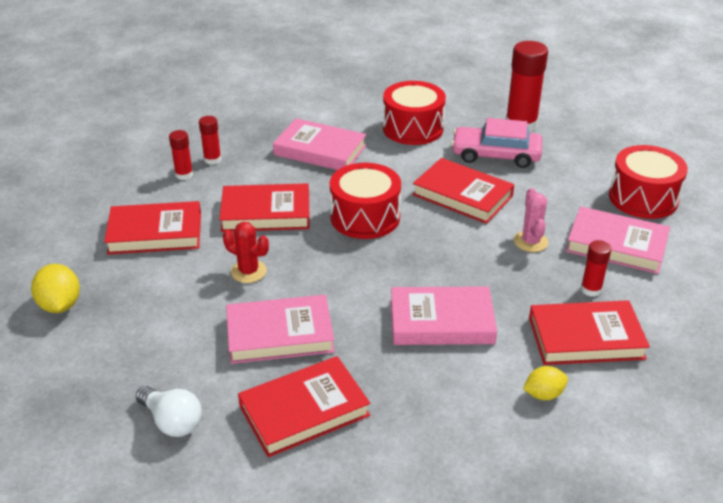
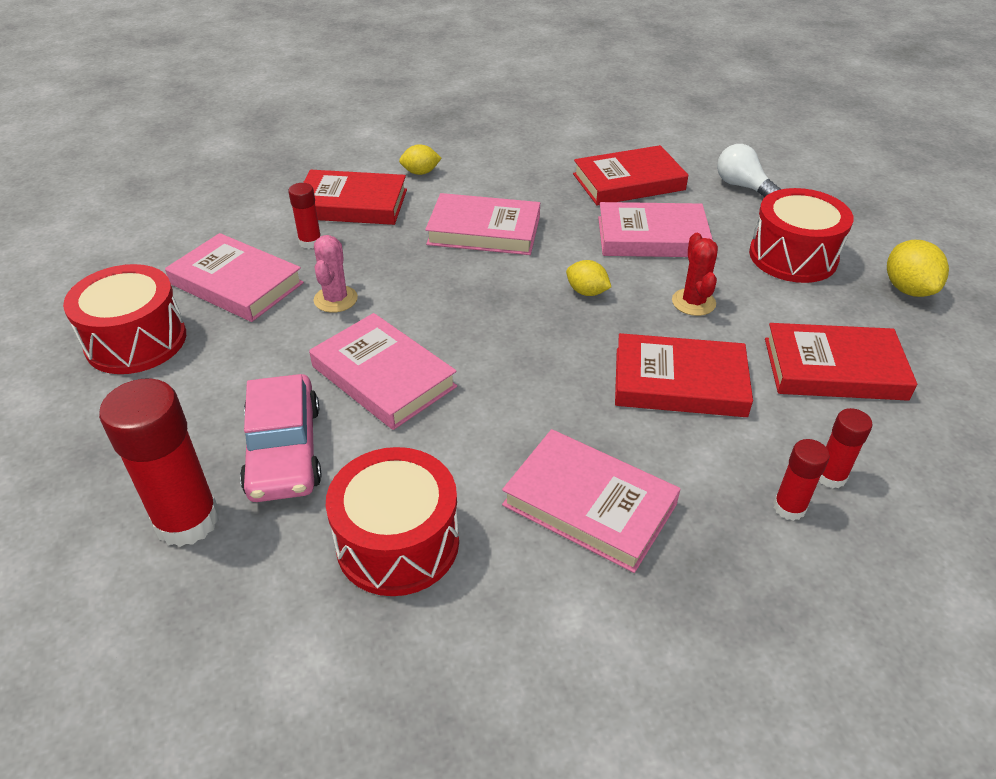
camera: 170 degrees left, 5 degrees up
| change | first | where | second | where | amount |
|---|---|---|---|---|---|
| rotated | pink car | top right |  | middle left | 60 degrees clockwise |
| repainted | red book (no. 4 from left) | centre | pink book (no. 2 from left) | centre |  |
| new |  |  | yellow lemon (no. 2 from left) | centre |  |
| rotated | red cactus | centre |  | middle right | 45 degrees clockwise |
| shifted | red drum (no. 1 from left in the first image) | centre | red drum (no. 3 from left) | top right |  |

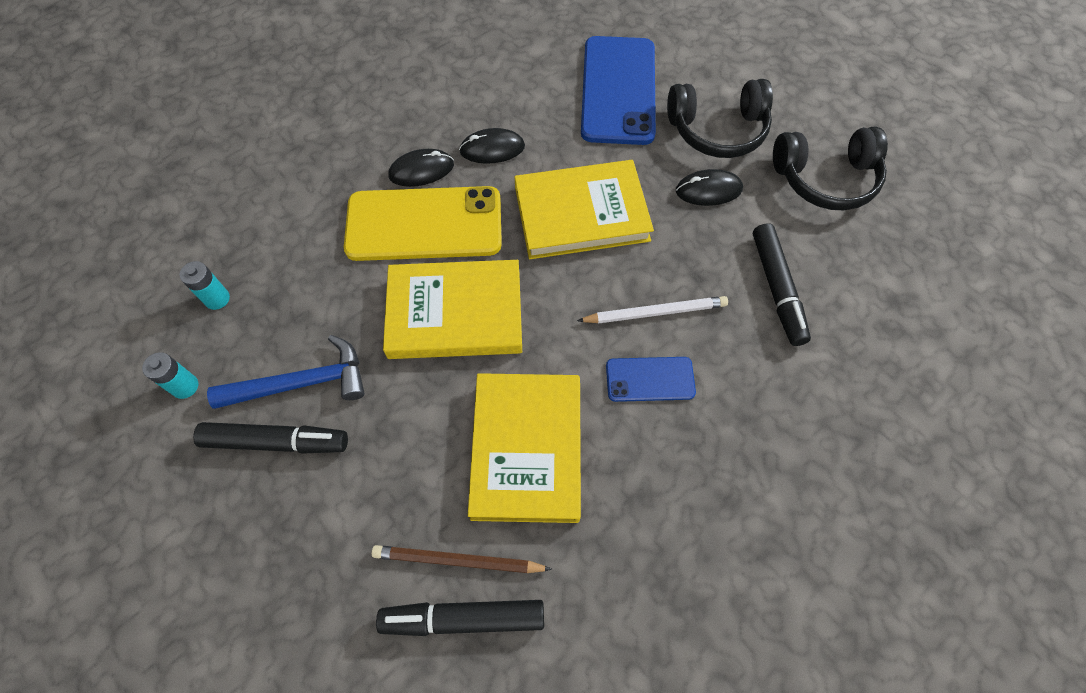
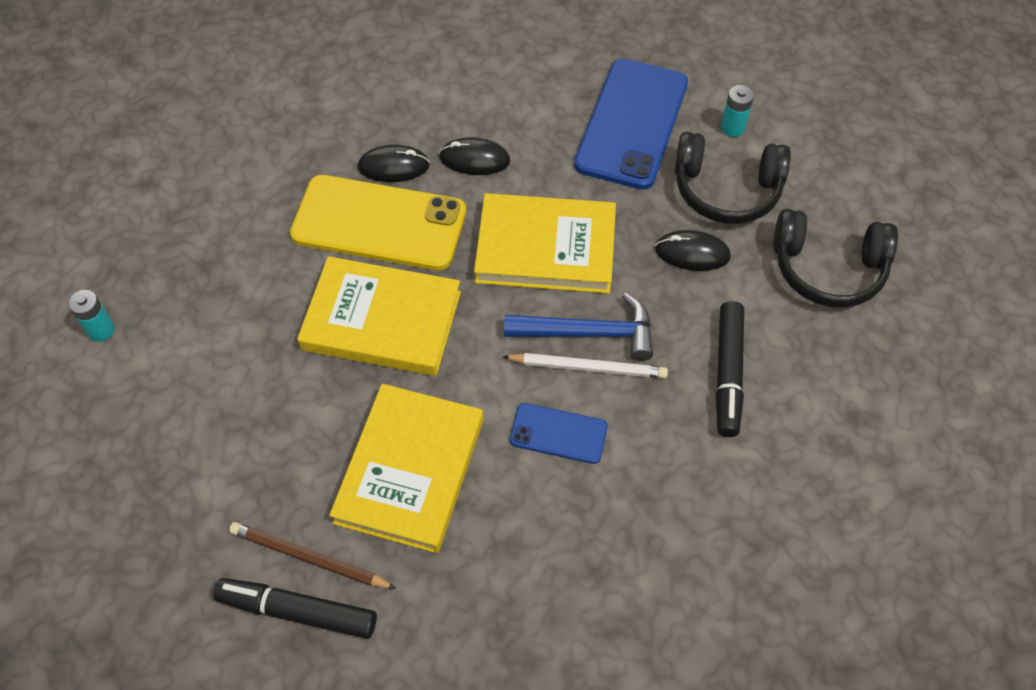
camera: 15 degrees right, 5 degrees down
| change | first | where | second | where | amount |
|---|---|---|---|---|---|
| shifted | blue hammer | middle left |  | centre |  |
| shifted | turquoise battery (no. 2 from left) | middle left |  | top right |  |
| gone | black marker (no. 1 from left) | middle left |  |  |  |

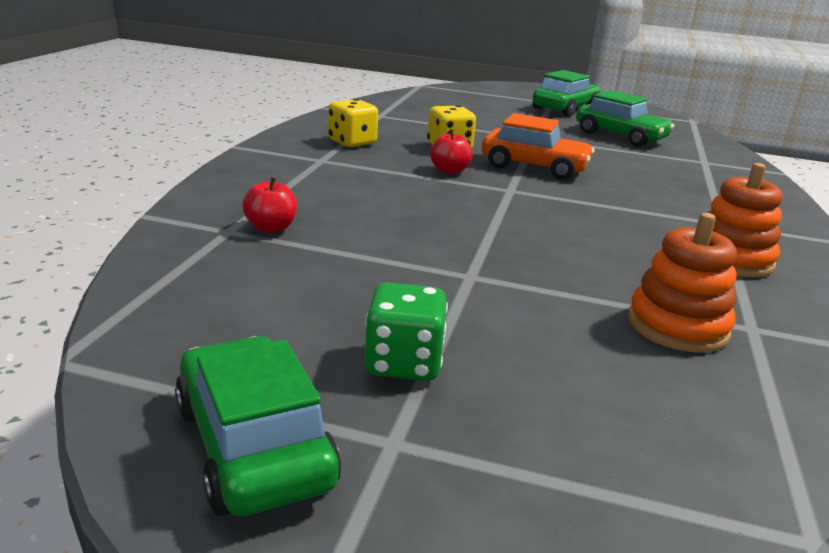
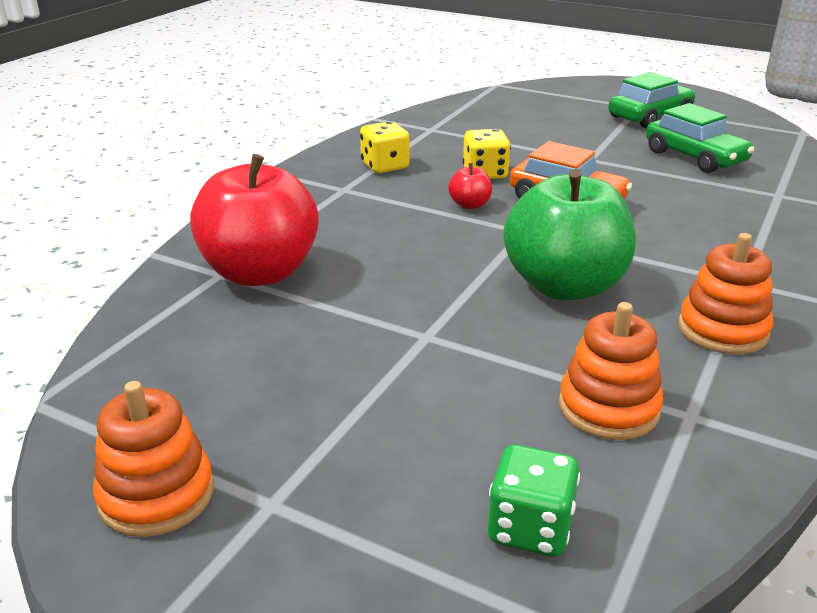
camera: 15 degrees right, 5 degrees up
| change | first | where | second | where | amount |
|---|---|---|---|---|---|
| swapped | green car (no. 1 from left) | bottom left | orange stacking toy (no. 1 from left) | bottom left |  |
| scaled | red apple (no. 1 from left) | middle left |  | middle left | x2.44 |
| shifted | green dice | centre |  | bottom centre |  |
| new |  |  | green apple | middle right |  |

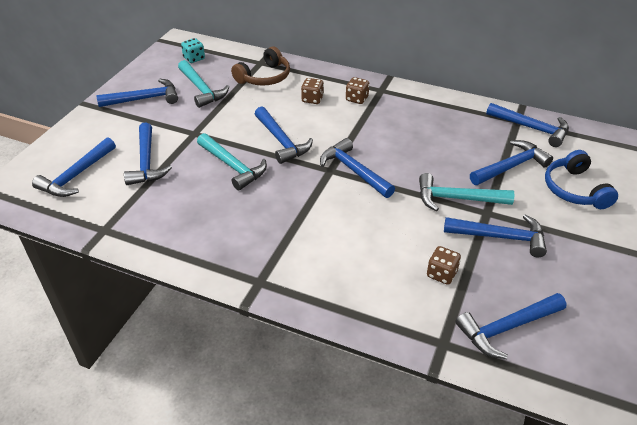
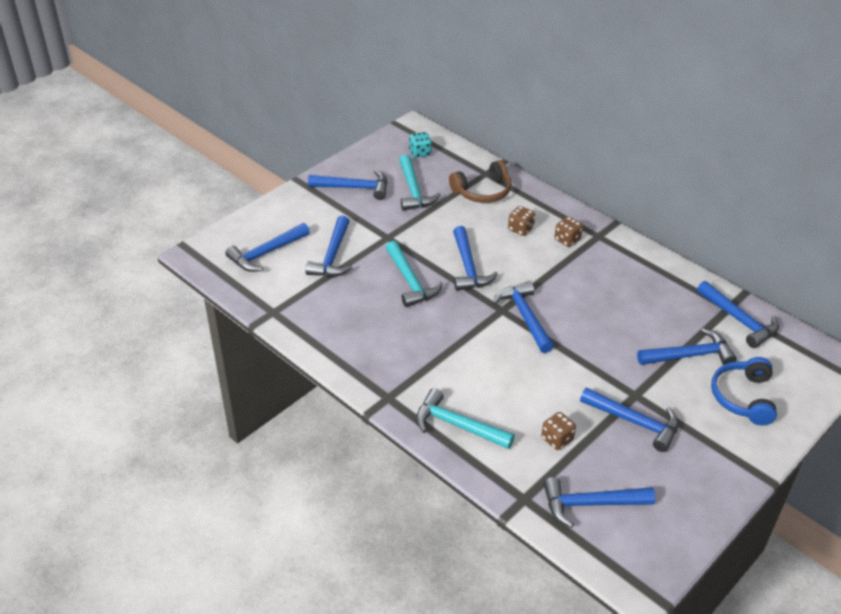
camera: 20 degrees right, 0 degrees up
| change | first | where | second | where | amount |
|---|---|---|---|---|---|
| shifted | turquoise hammer (no. 3 from left) | middle right |  | bottom centre |  |

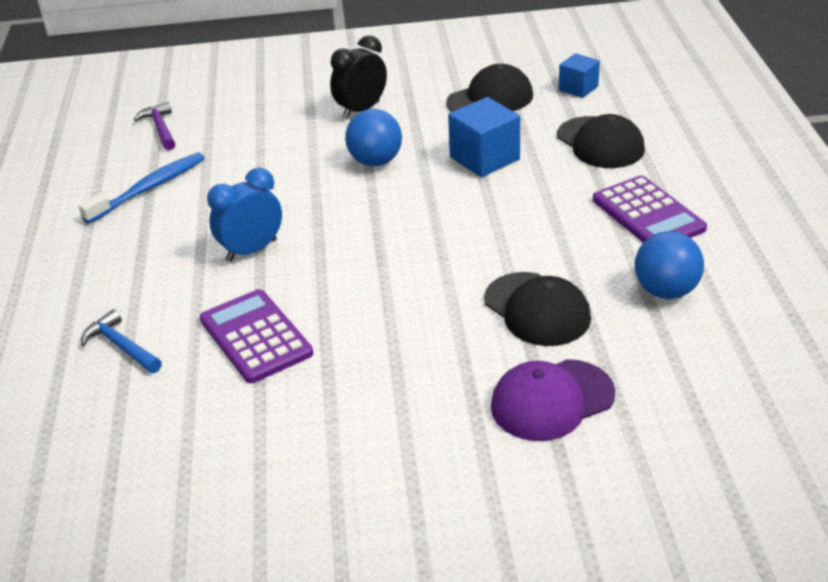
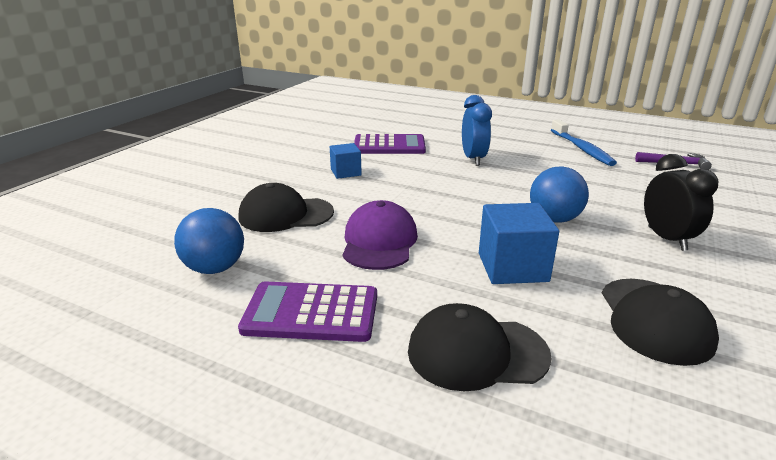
camera: 120 degrees right, 10 degrees down
| change | first | where | second | where | amount |
|---|---|---|---|---|---|
| shifted | blue cube (no. 2 from left in the first image) | top right | blue cube (no. 1 from left) | centre |  |
| shifted | purple cap | bottom right |  | centre |  |
| gone | blue hammer | middle left |  |  |  |

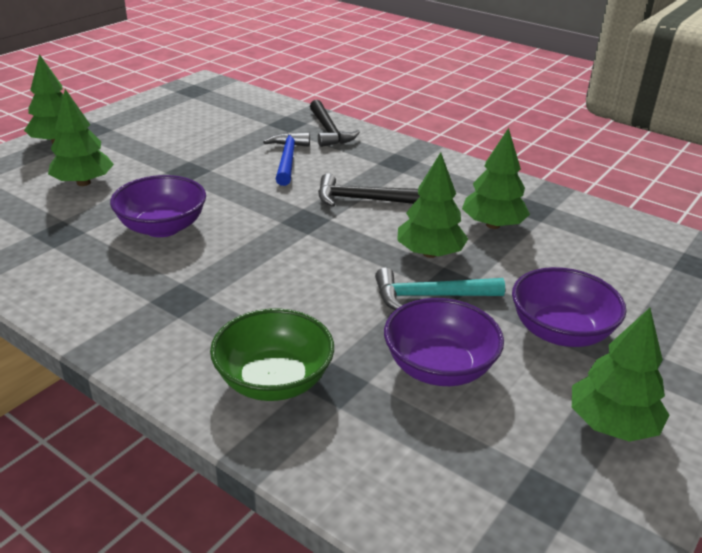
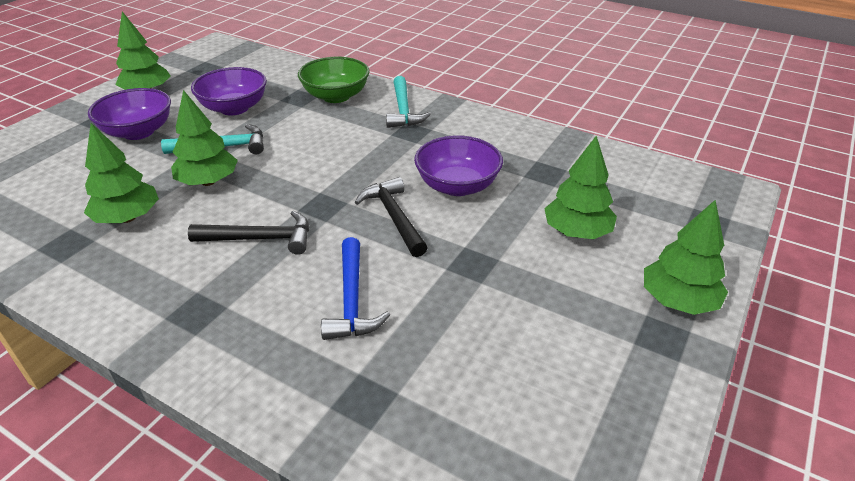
camera: 175 degrees right, 5 degrees up
| change | first | where | second | where | amount |
|---|---|---|---|---|---|
| shifted | black hammer (no. 1 from left in the first image) | top centre | black hammer (no. 2 from left) | centre |  |
| new |  |  | turquoise hammer (no. 2 from left) | top centre |  |

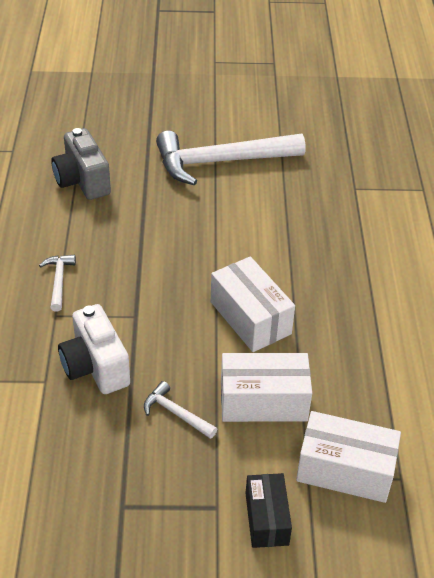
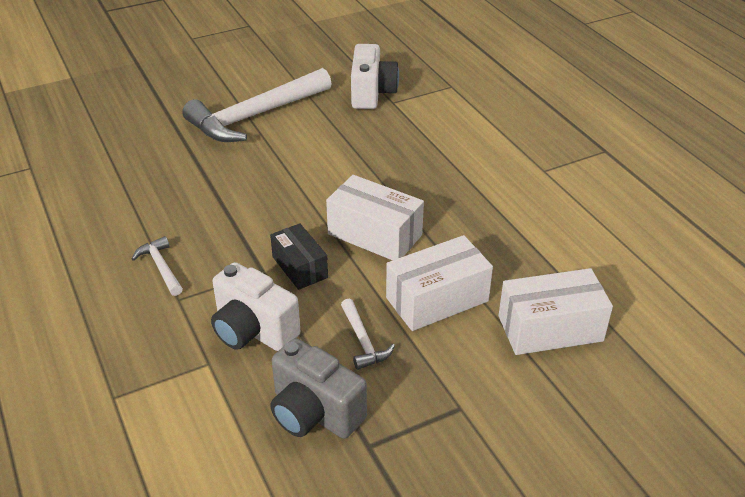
camera: 25 degrees left, 5 degrees down
| change | first | where | second | where | amount |
|---|---|---|---|---|---|
| shifted | black box | bottom centre |  | centre |  |
| shifted | grey camera | top left |  | bottom centre |  |
| rotated | white hammer (no. 2 from left in the first image) | bottom centre | white hammer (no. 3 from left) | bottom centre | 120 degrees counterclockwise |
| new |  |  | white camera (no. 2 from left) | top centre |  |

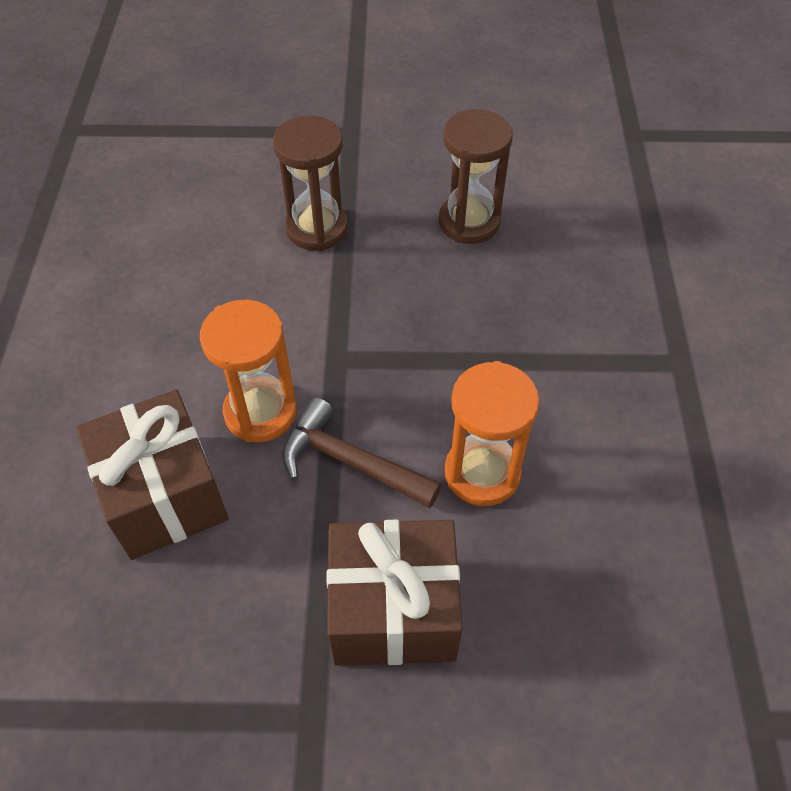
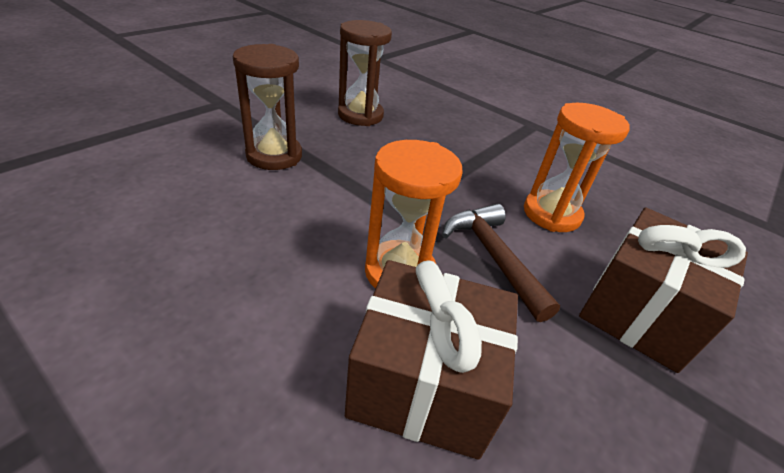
camera: 55 degrees left, 15 degrees down
| change | first | where | second | where | amount |
|---|---|---|---|---|---|
| rotated | brown hammer | centre |  | centre | 90 degrees clockwise |

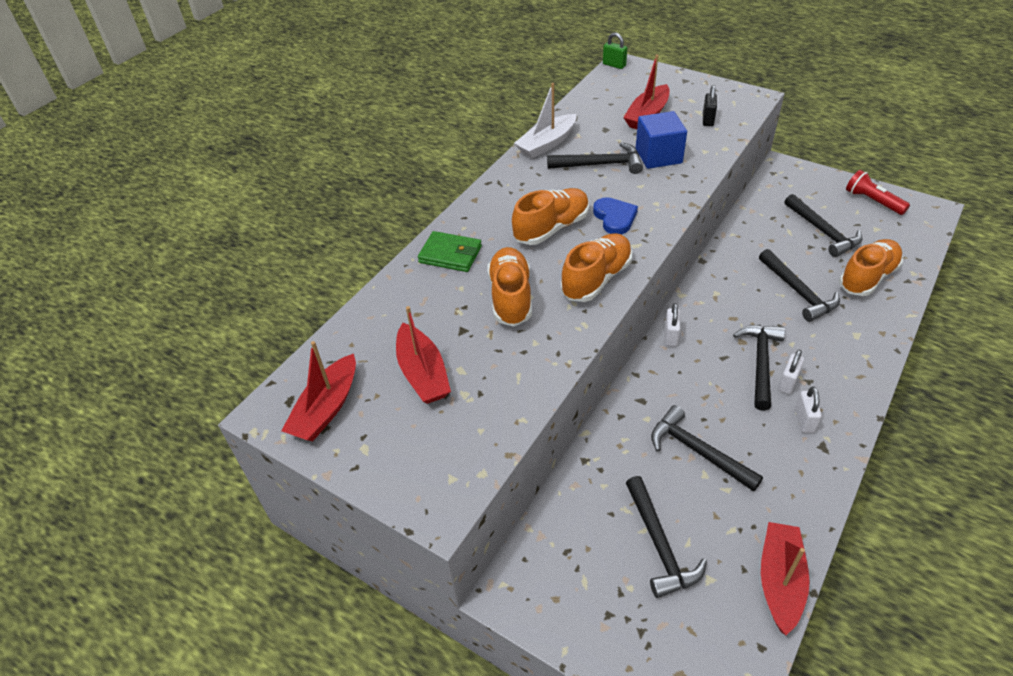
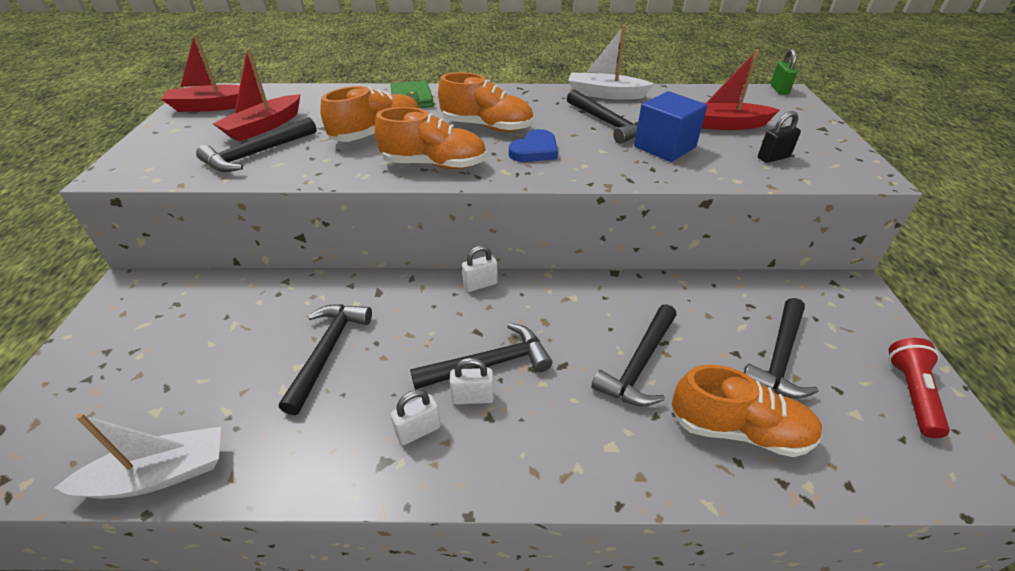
camera: 55 degrees right, 5 degrees down
| change | first | where | second | where | amount |
|---|---|---|---|---|---|
| repainted | red boat (no. 4 from left) | bottom right | white boat (no. 1 from left) | bottom left |  |
| shifted | black hammer (no. 2 from left in the first image) | bottom centre | black hammer (no. 1 from left) | top left |  |

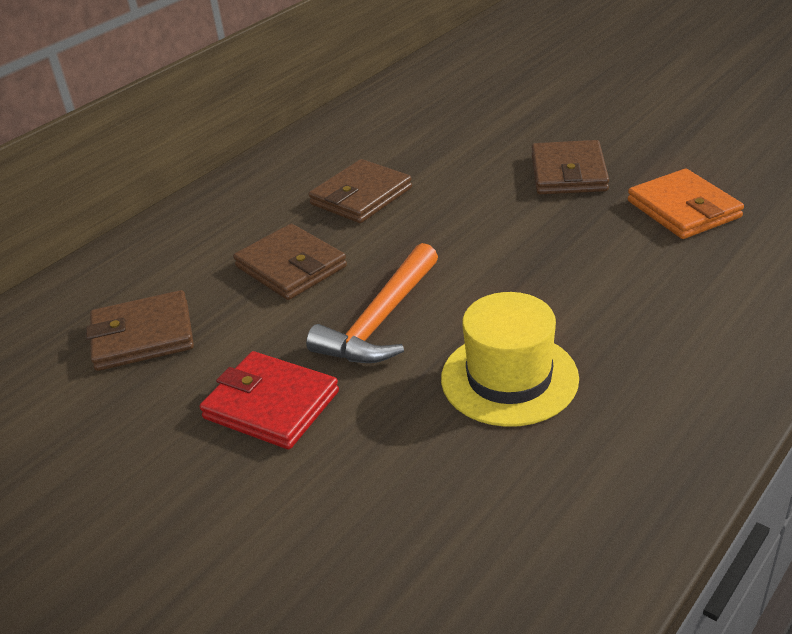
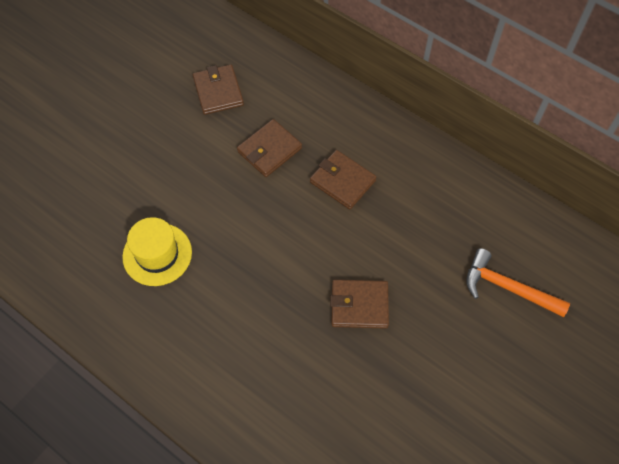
camera: 85 degrees right, 25 degrees up
| change | first | where | second | where | amount |
|---|---|---|---|---|---|
| shifted | orange hammer | centre |  | middle right |  |
| gone | red wallet | centre |  |  |  |
| gone | orange wallet | top right |  |  |  |

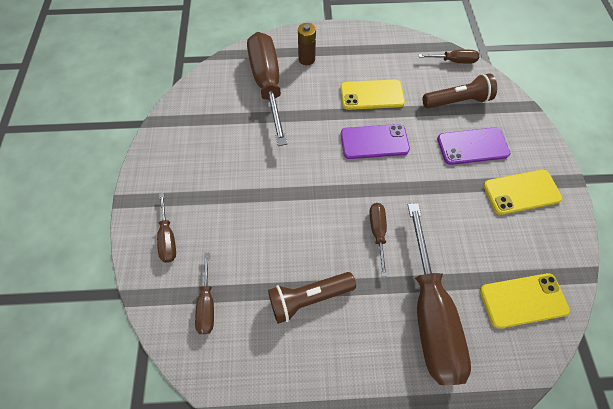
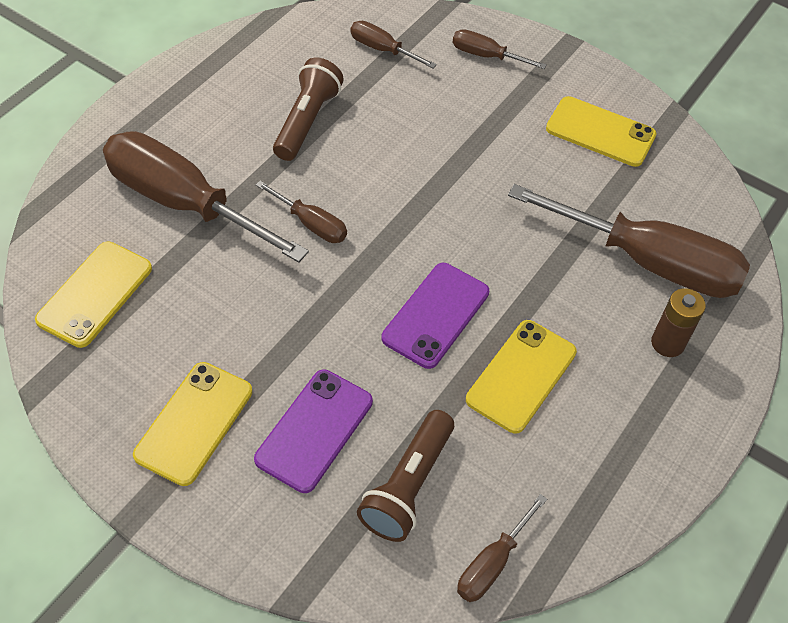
camera: 125 degrees right, 10 degrees down
| change | first | where | second | where | amount |
|---|---|---|---|---|---|
| new |  |  | yellow phone (no. 4 from left) | top right |  |

